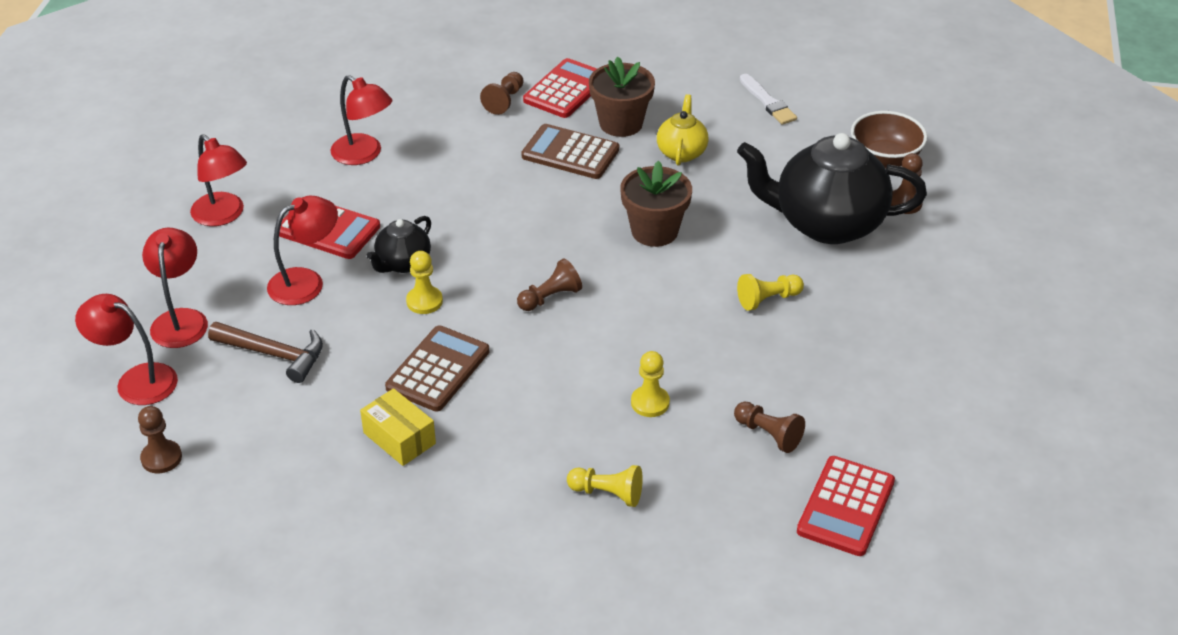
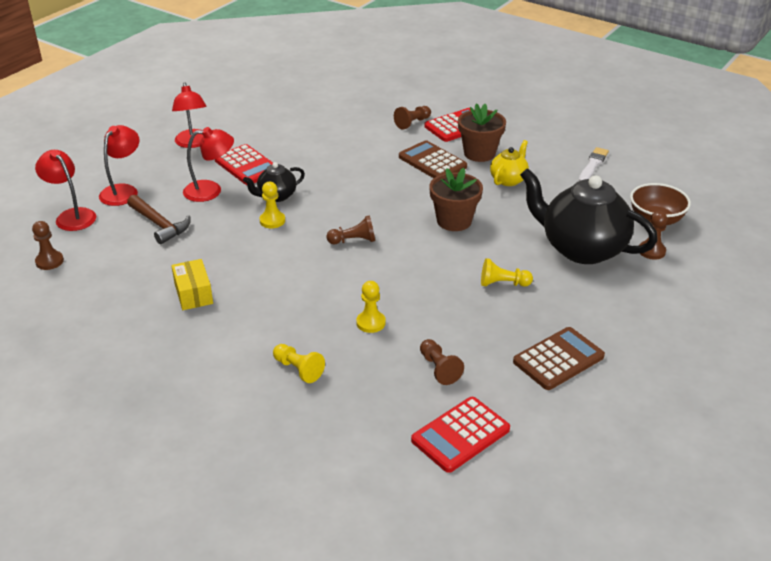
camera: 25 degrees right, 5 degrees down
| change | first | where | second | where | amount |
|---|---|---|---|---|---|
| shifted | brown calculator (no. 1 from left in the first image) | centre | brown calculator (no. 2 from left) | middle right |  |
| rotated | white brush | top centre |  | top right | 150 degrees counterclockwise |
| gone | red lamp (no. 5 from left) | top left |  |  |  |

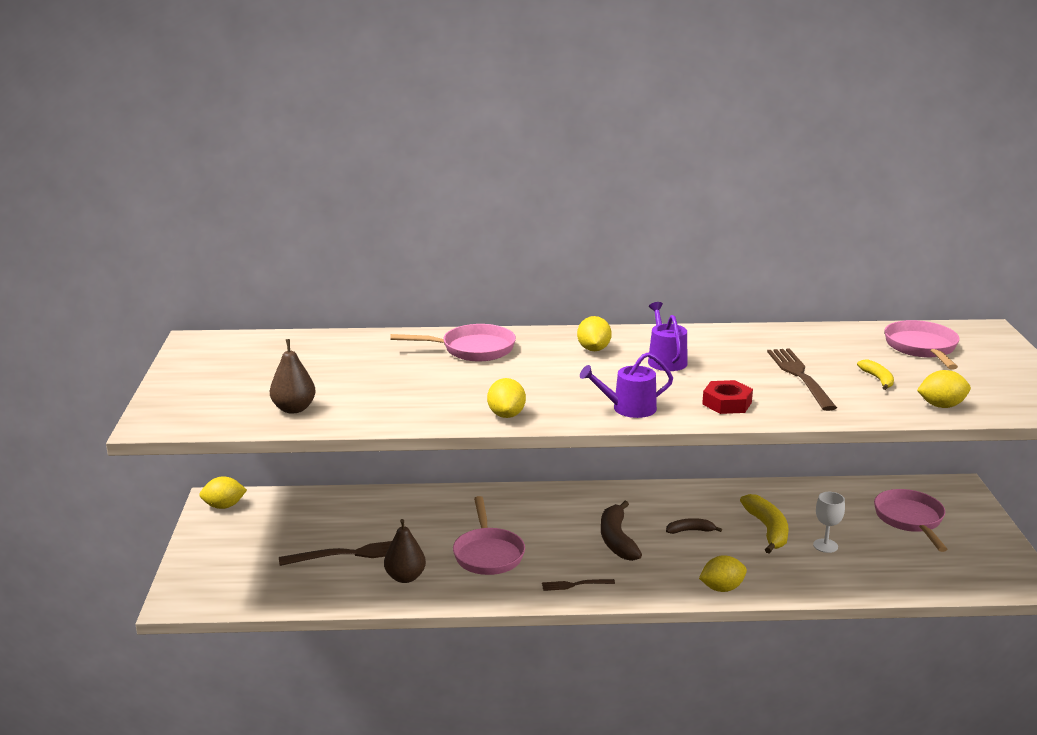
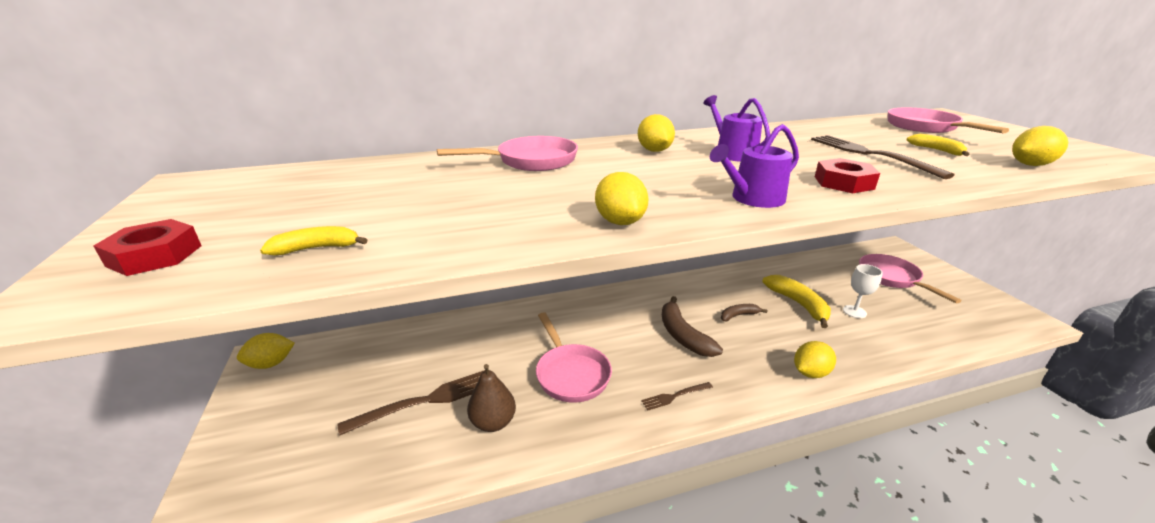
camera: 15 degrees left, 5 degrees up
| change | first | where | second | where | amount |
|---|---|---|---|---|---|
| new |  |  | red nut (no. 1 from left) | middle left |  |
| swapped | brown pear (no. 1 from left) | middle left | yellow banana (no. 1 from left) | middle left |  |

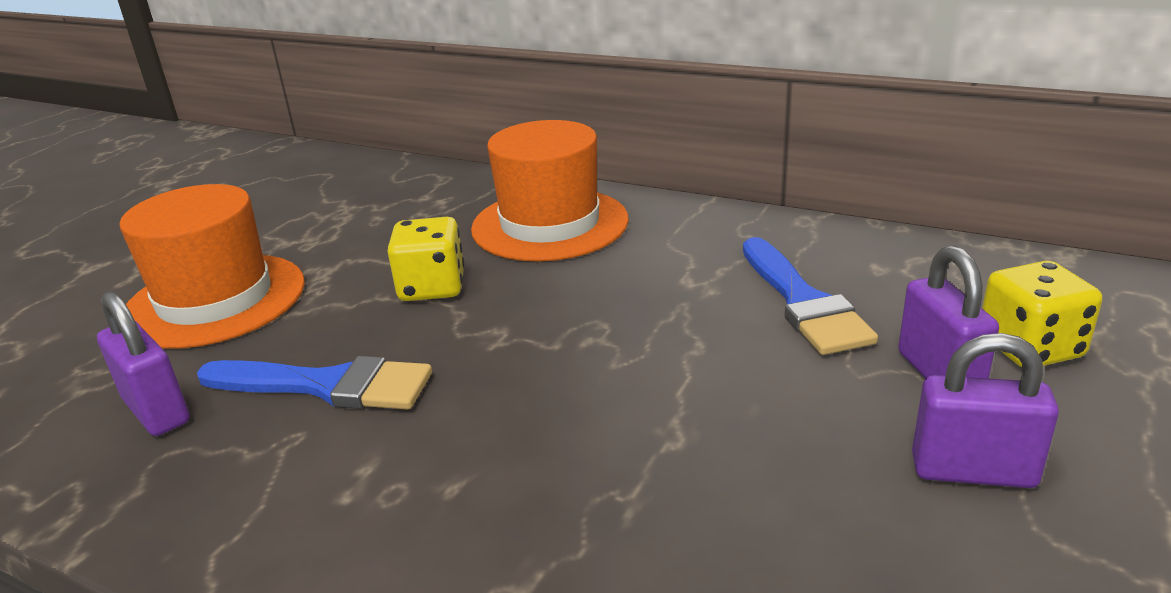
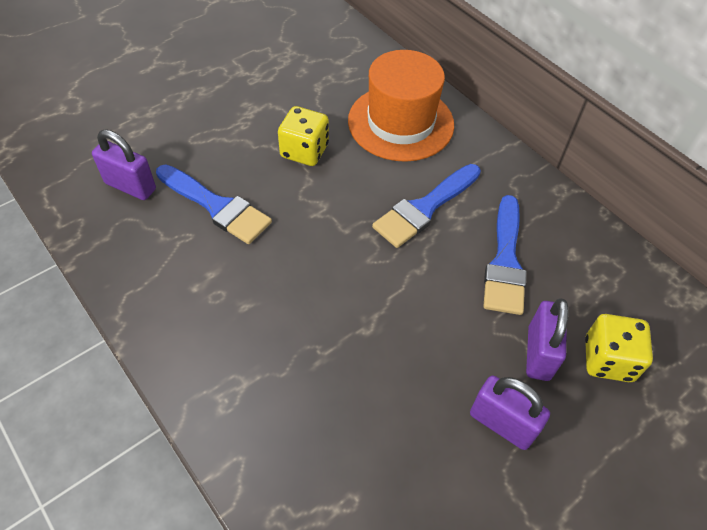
camera: 20 degrees right, 25 degrees up
| change | first | where | second | where | amount |
|---|---|---|---|---|---|
| rotated | purple padlock (no. 1 from left) | middle left |  | top left | 45 degrees counterclockwise |
| new |  |  | blue brush (no. 2 from left) | centre |  |
| gone | orange hat (no. 1 from left) | middle left |  |  |  |

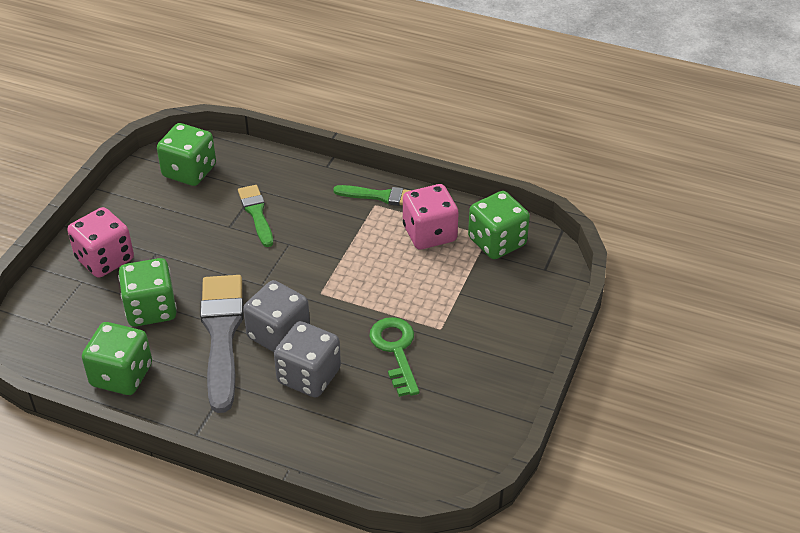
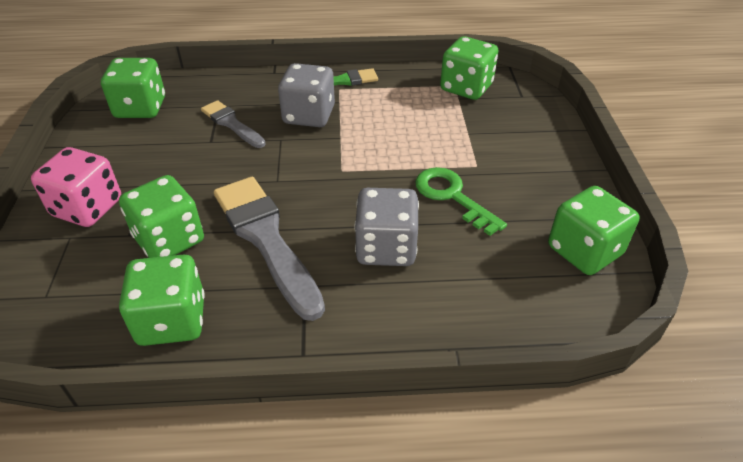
camera: 25 degrees left, 0 degrees up
| change | first | where | second | where | amount |
|---|---|---|---|---|---|
| repainted | green brush (no. 1 from left) | middle left | grey brush (no. 1 from left) | top left |  |
| shifted | grey dice (no. 1 from left) | centre |  | top centre |  |
| new |  |  | green dice (no. 5 from left) | middle right |  |
| gone | pink dice (no. 2 from left) | centre |  |  |  |

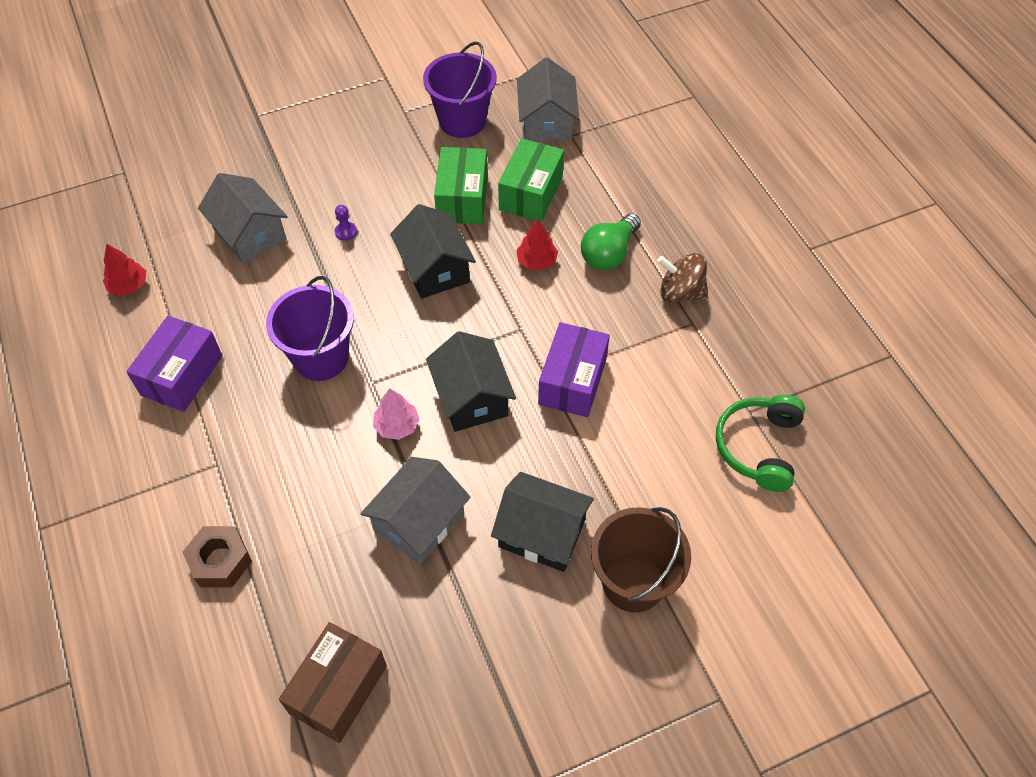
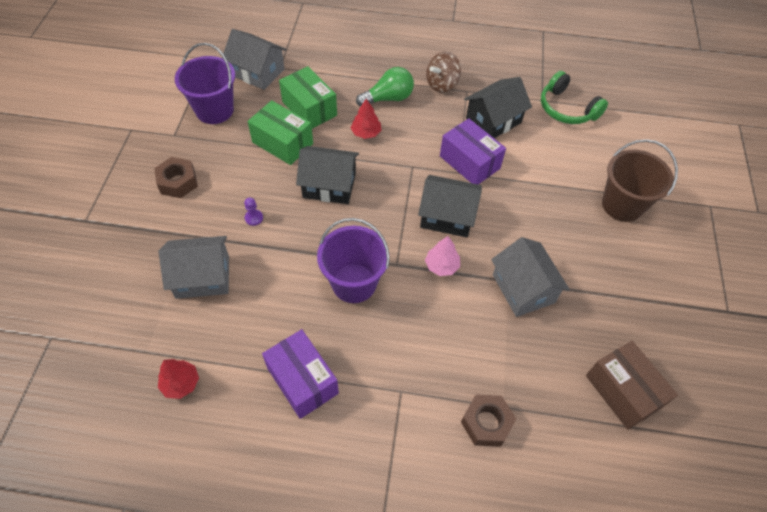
camera: 60 degrees left, 0 degrees up
| change | first | where | second | where | amount |
|---|---|---|---|---|---|
| new |  |  | brown nut (no. 1 from left) | middle left |  |
| rotated | green light bulb | top centre |  | top centre | 90 degrees counterclockwise |
| shifted | black house (no. 3 from left) | bottom centre |  | top centre |  |

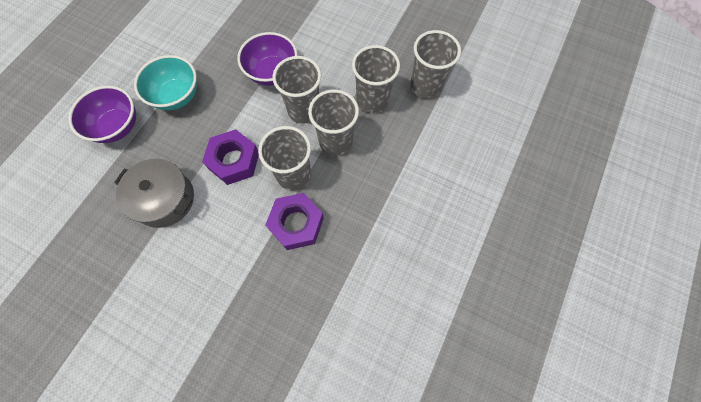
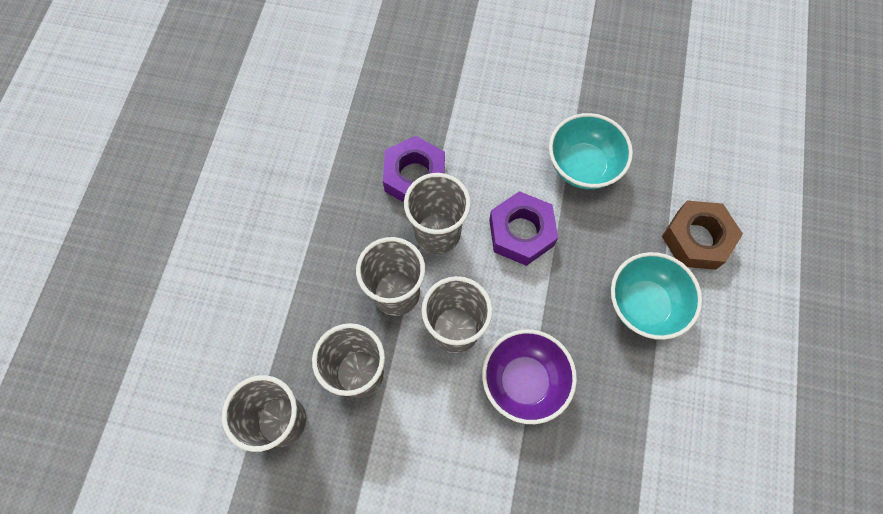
camera: 165 degrees right, 0 degrees up
| change | first | where | second | where | amount |
|---|---|---|---|---|---|
| swapped | grey pot | middle left | turquoise bowl (no. 1 from left) | top right |  |
| swapped | purple bowl (no. 1 from left) | top left | brown nut | middle right |  |

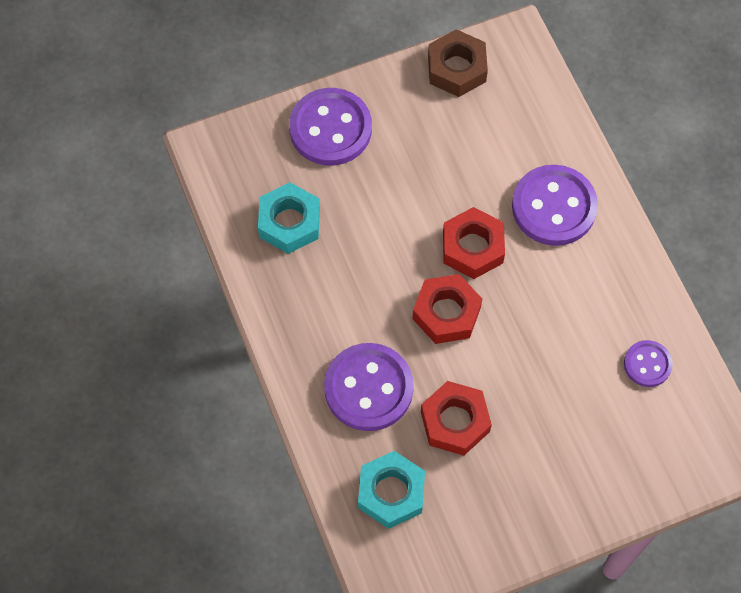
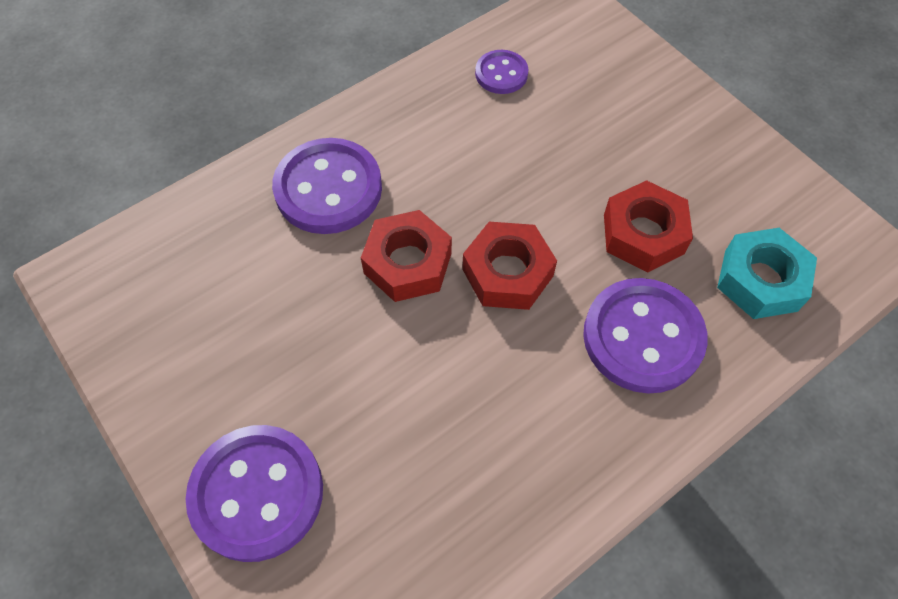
camera: 105 degrees left, 5 degrees down
| change | first | where | second | where | amount |
|---|---|---|---|---|---|
| gone | turquoise nut (no. 1 from left) | centre |  |  |  |
| gone | brown nut | top centre |  |  |  |

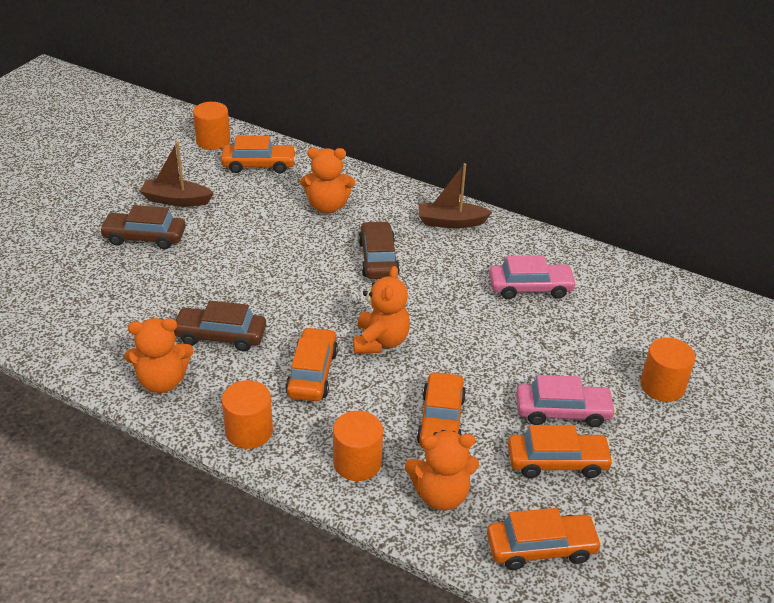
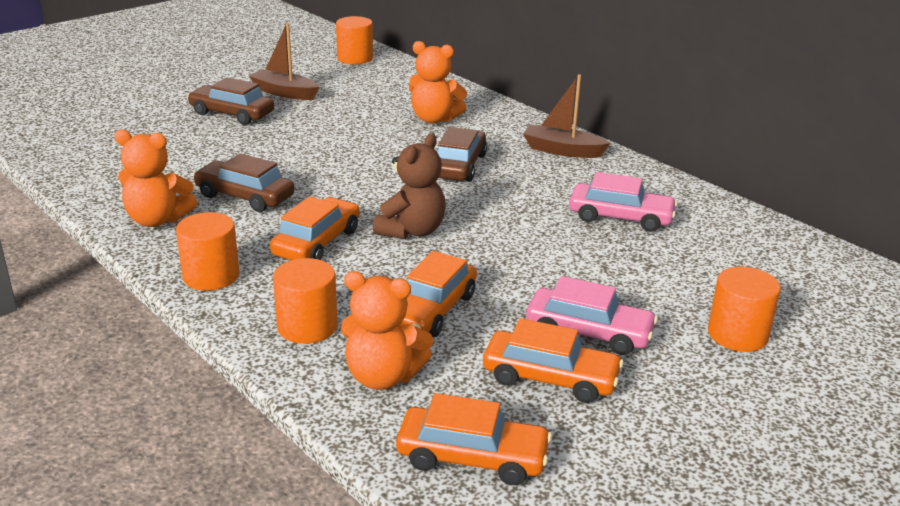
camera: 20 degrees right, 10 degrees down
| change | first | where | second | where | amount |
|---|---|---|---|---|---|
| repainted | orange teddy bear (no. 3 from left) | centre | brown teddy bear | centre |  |
| gone | orange car (no. 1 from left) | top centre |  |  |  |

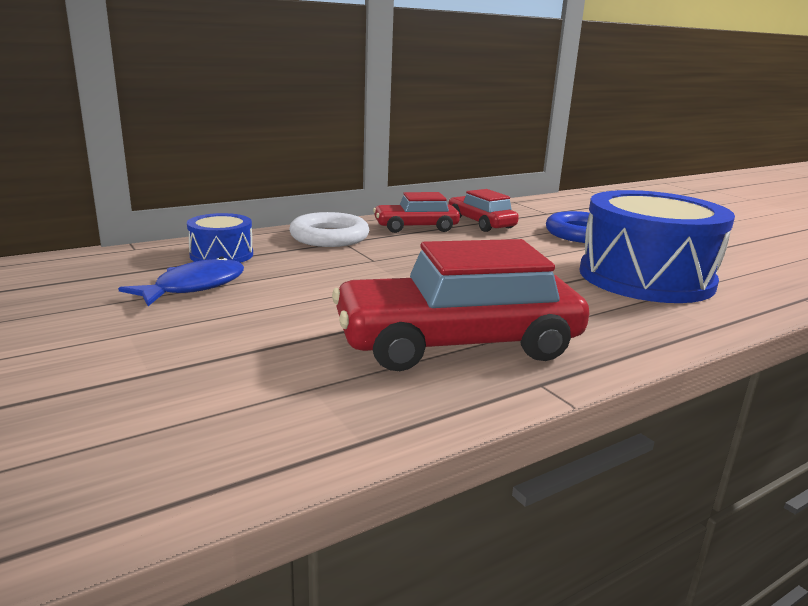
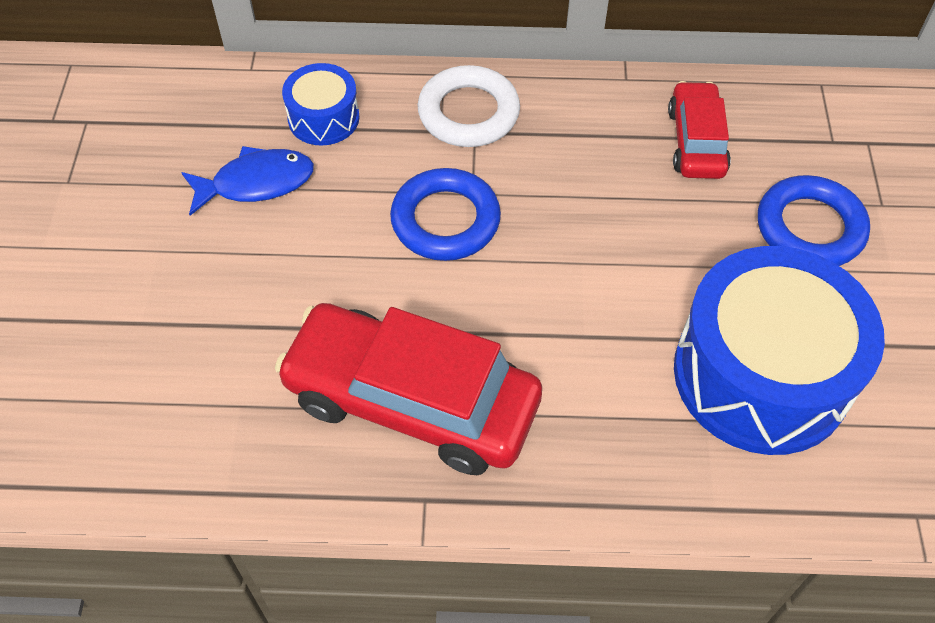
camera: 35 degrees right, 35 degrees up
| change | first | where | second | where | amount |
|---|---|---|---|---|---|
| new |  |  | blue ring (no. 1 from left) | centre |  |
| gone | red car (no. 1 from left) | centre |  |  |  |

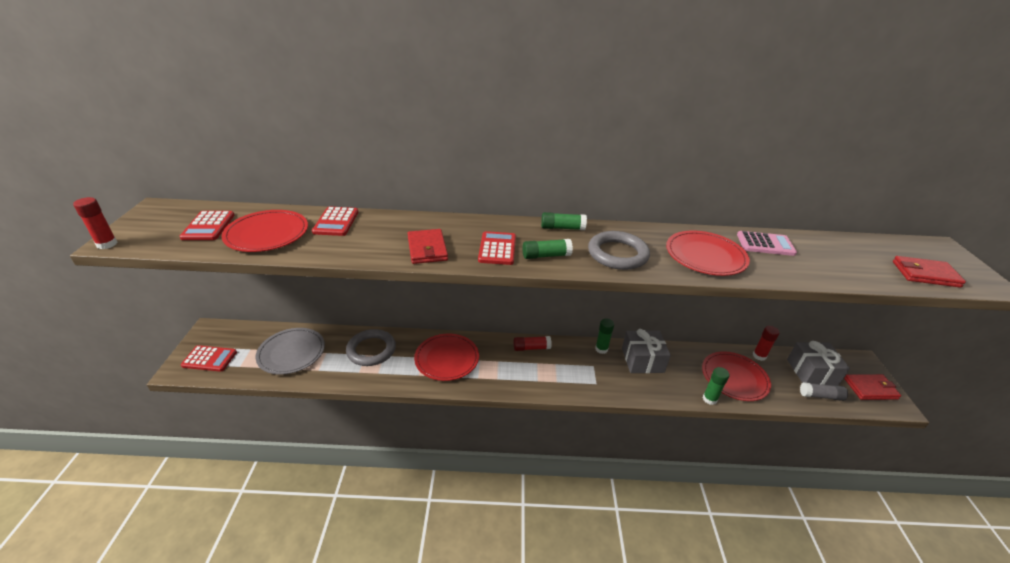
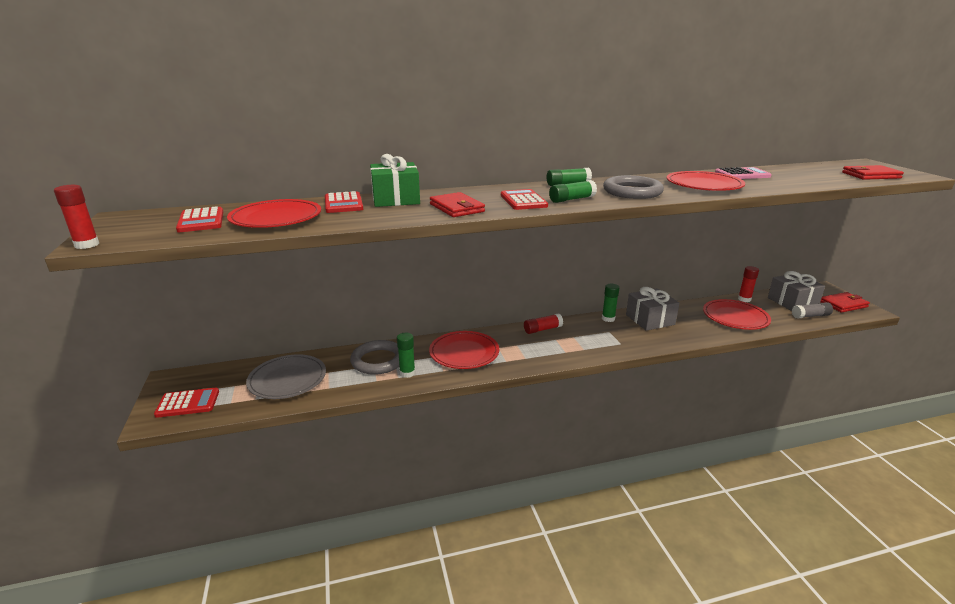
camera: 15 degrees left, 10 degrees down
| change | first | where | second | where | amount |
|---|---|---|---|---|---|
| new |  |  | green gift | top centre |  |
| shifted | green glue stick (no. 4 from left in the first image) | bottom right | green glue stick (no. 1 from left) | centre |  |

